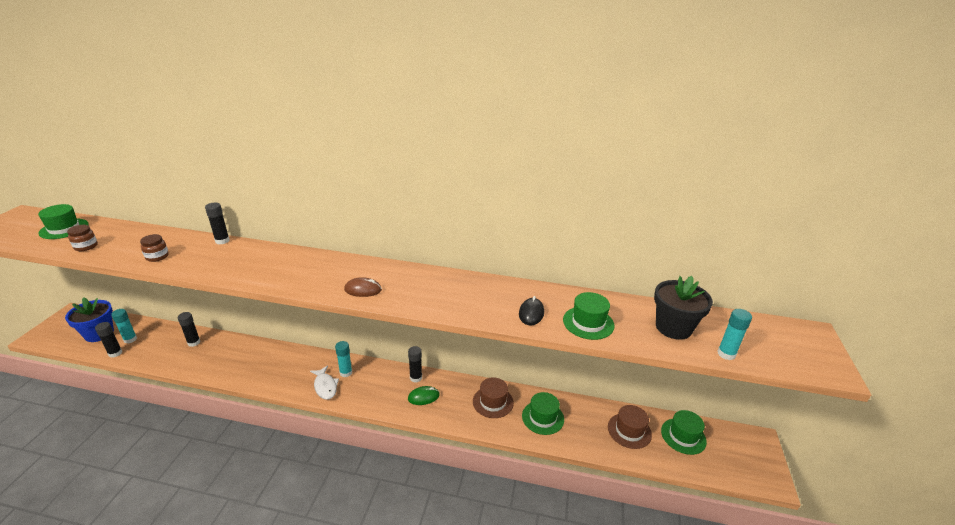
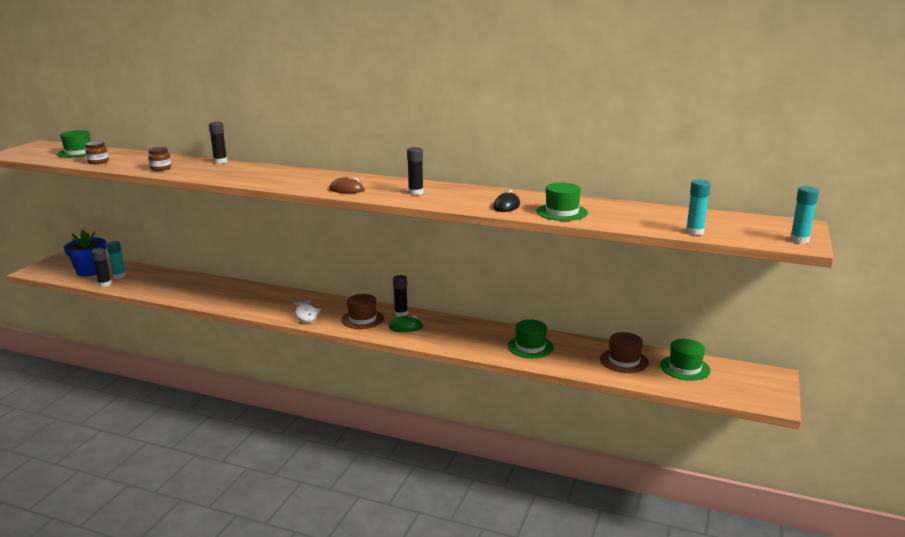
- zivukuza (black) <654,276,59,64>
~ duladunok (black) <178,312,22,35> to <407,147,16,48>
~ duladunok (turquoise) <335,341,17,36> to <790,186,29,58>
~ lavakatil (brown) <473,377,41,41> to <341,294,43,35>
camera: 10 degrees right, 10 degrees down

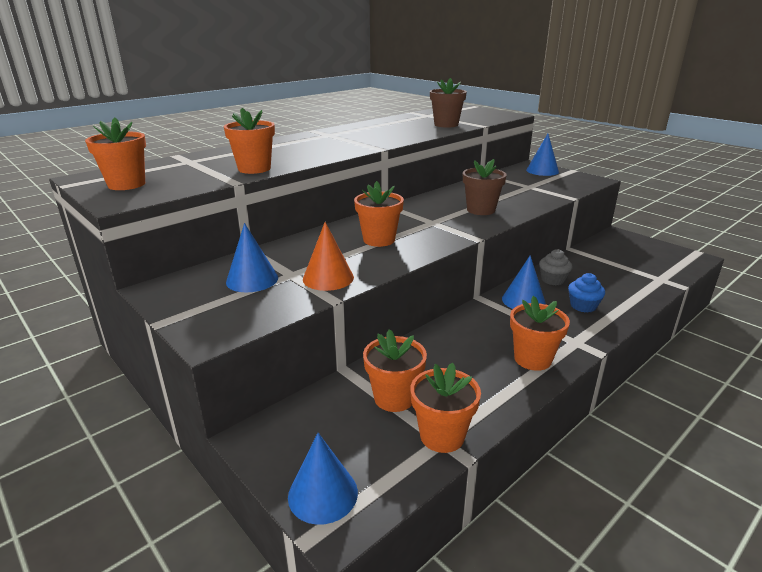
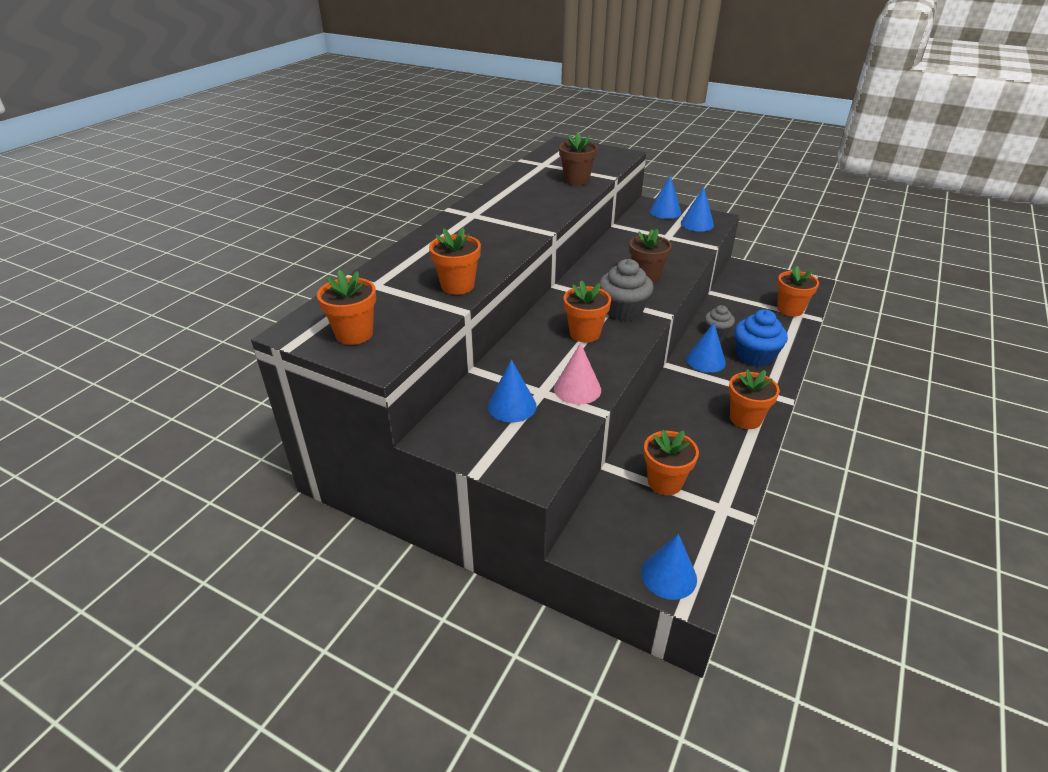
+ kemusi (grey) <599,259,55,62>
+ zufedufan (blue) <681,187,33,45>
~ zivukuza (orange) <410,363,71,90> to <777,266,42,51>
~ zufedufan (orange) <303,222,51,69> to zufedufan (pink) <554,343,47,62>
~ kemusi (blue) <568,273,37,40> = <735,309,53,58> x1.64
camera: 20 degrees left, 10 degrees up

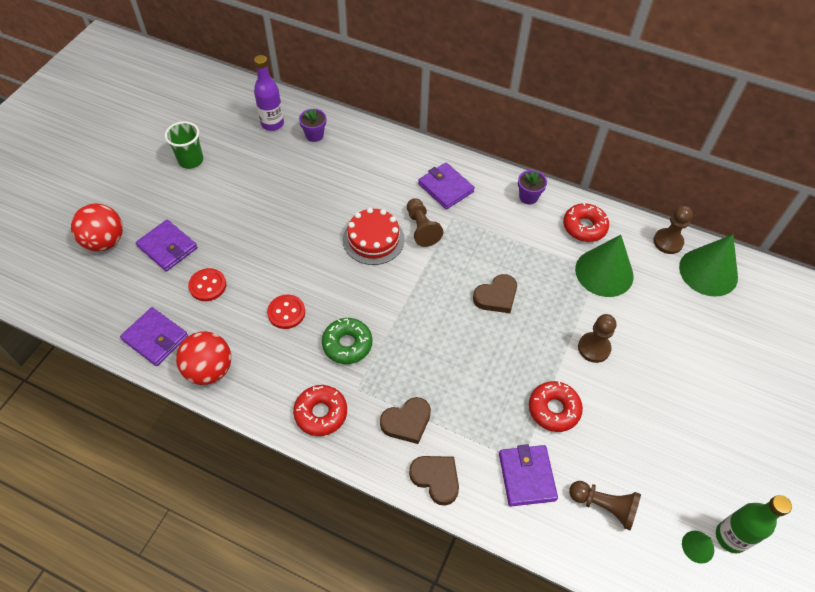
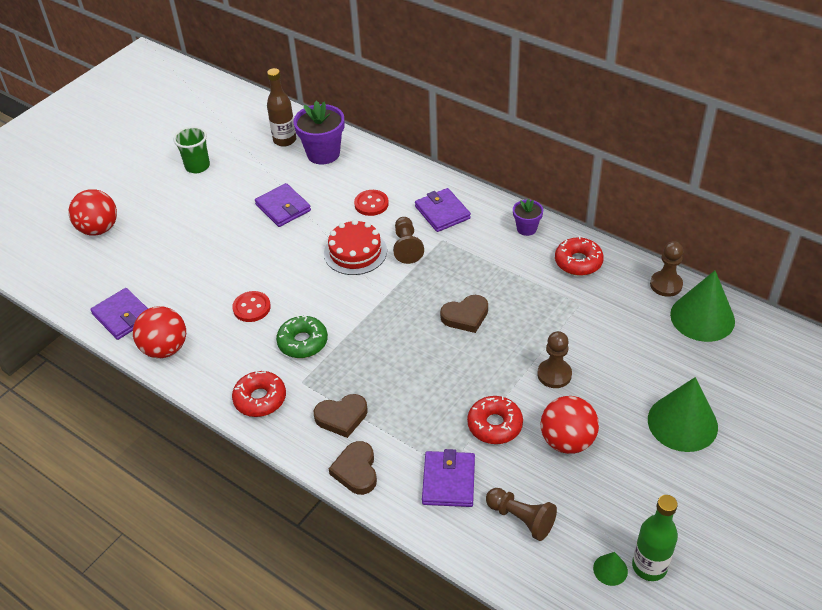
+ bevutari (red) <541,396,58,58>
~ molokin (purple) <136,219,62,53> to <255,183,56,44>
~ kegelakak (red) <188,268,38,33> to <354,190,35,26>
~ zufedufan (green) <575,235,59,62> to <648,377,70,75>
~ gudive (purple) <254,55,30,76> to gudive (brown) <267,68,29,79>
~ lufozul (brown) <409,456,50,50> = <329,441,48,54> 150 degrees counterclockwise
~ zivukuza (purple) <299,108,27,34> = <293,101,51,64> x1.81
camera: 15 degrees right, 10 degrees down

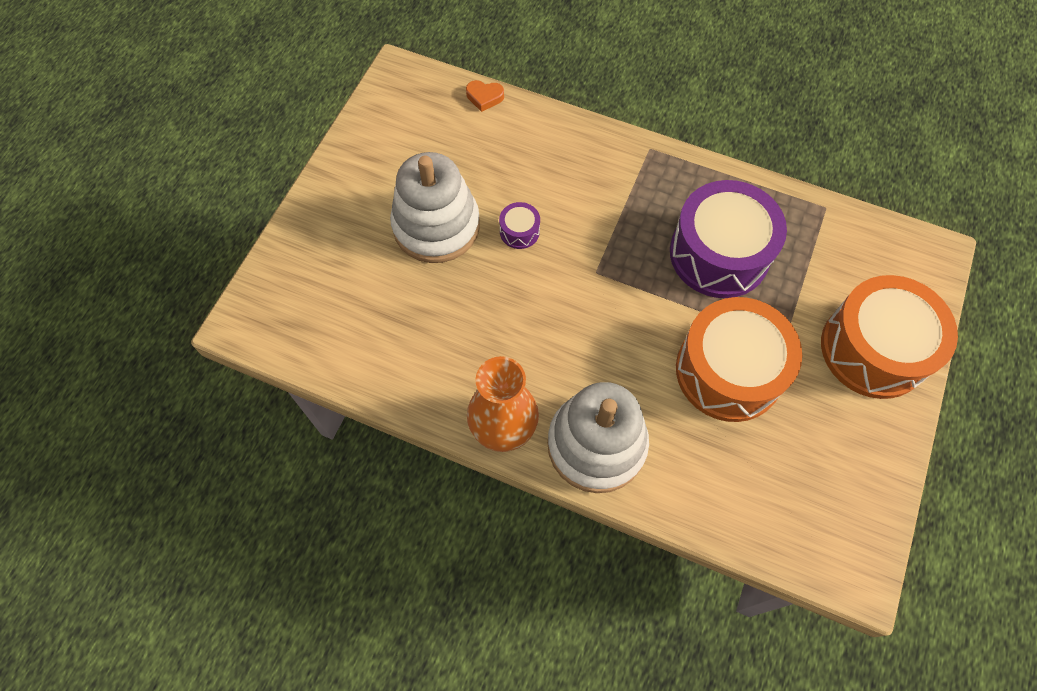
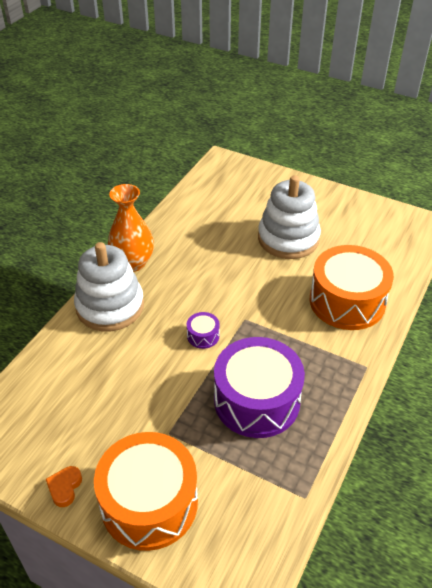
~ lufozul (orange) <466,80,38,32> to <46,466,36,41>
~ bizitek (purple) <499,202,41,47> to <187,312,33,37>
~ bizitek (orange) <676,297,126,125> to <310,245,84,85>
camera: 95 degrees right, 20 degrees down

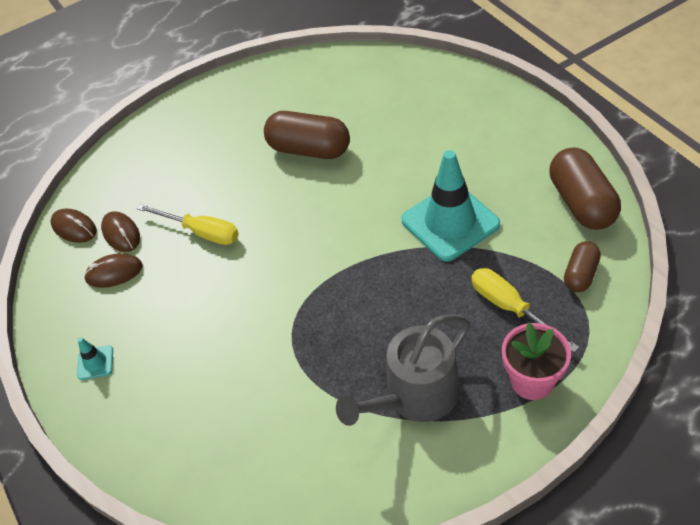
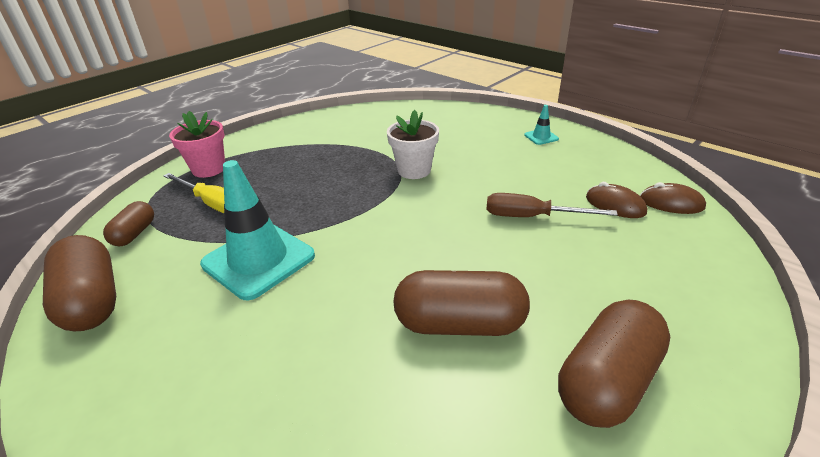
- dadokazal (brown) <84,253,59,35>
- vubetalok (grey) <336,314,134,112>
+ zivukuza (white) <387,110,52,69>
+ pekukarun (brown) <558,300,112,128>
~ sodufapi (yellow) <137,204,102,41> to sodufapi (brown) <486,193,132,24>
camera: 160 degrees right, 15 degrees down

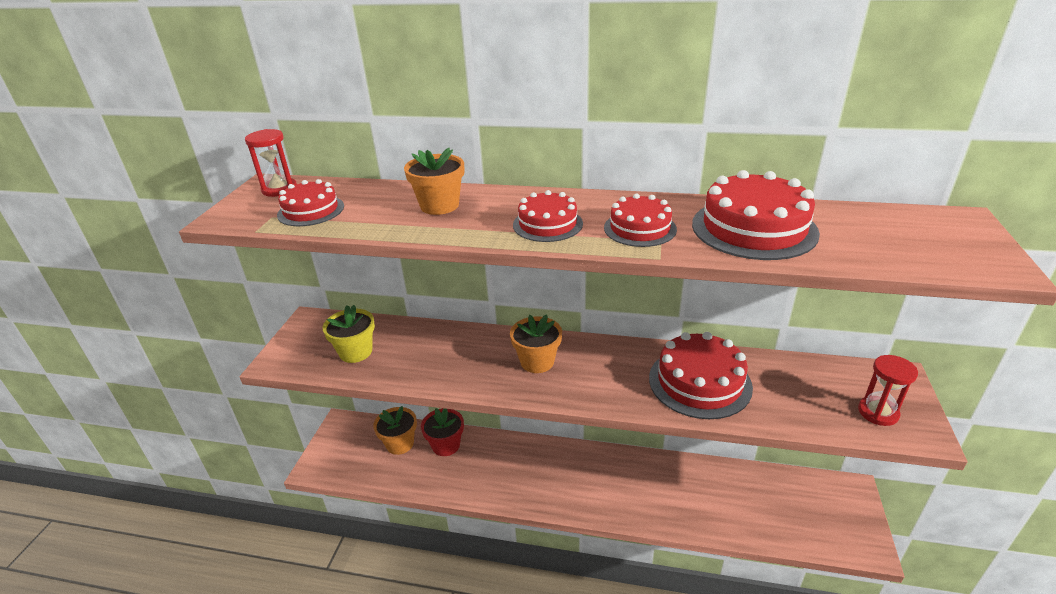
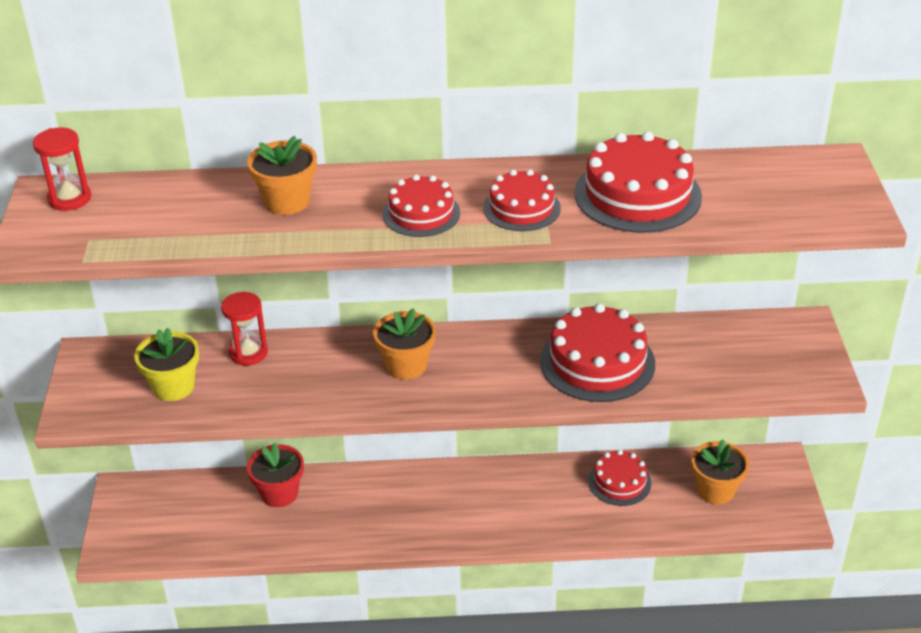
~ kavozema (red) <277,179,67,47> to <588,450,63,56>
~ zivukuza (orange) <373,406,44,49> to <691,439,58,65>
~ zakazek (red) <858,355,60,71> to <221,292,47,73>
camera: 15 degrees left, 5 degrees up

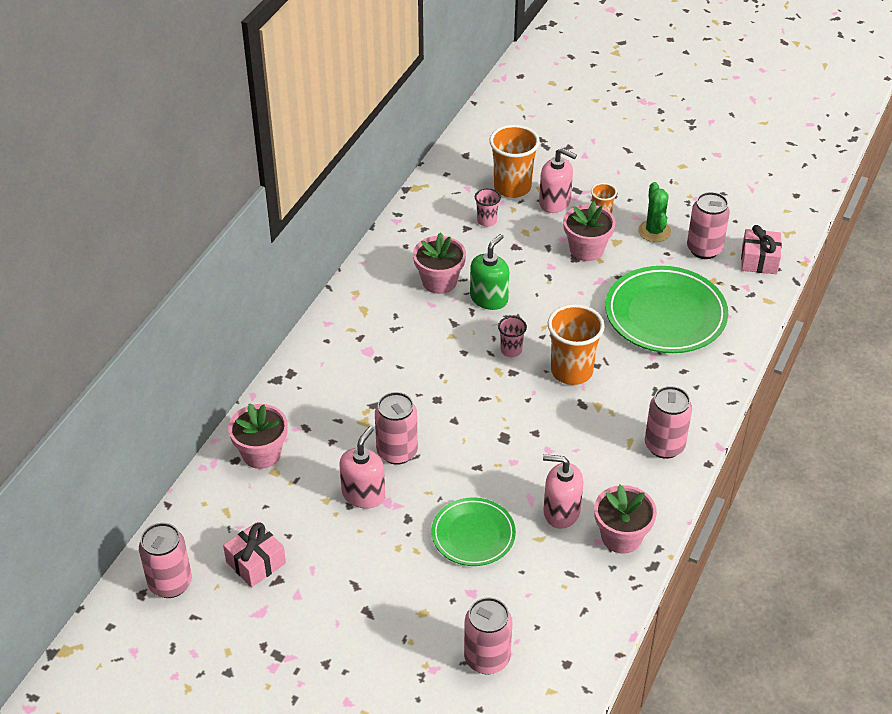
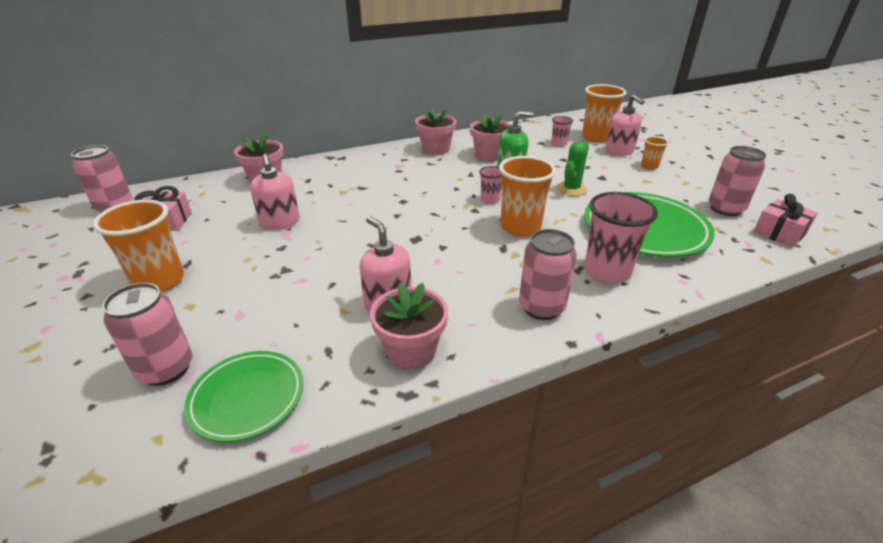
- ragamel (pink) <375,392,43,73>
+ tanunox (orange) <93,199,91,93>
+ tanunox (pink) <584,192,74,92>
~ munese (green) <431,498,85,68> to <184,351,119,91>
~ zivukuza (pink) <563,201,53,60> to <415,108,41,47>
~ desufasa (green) <638,182,33,60> to <557,141,32,55>
~ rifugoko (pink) <339,426,46,82> = <250,154,50,76> 90 degrees clockwise
camera: 40 degrees right, 10 degrees down

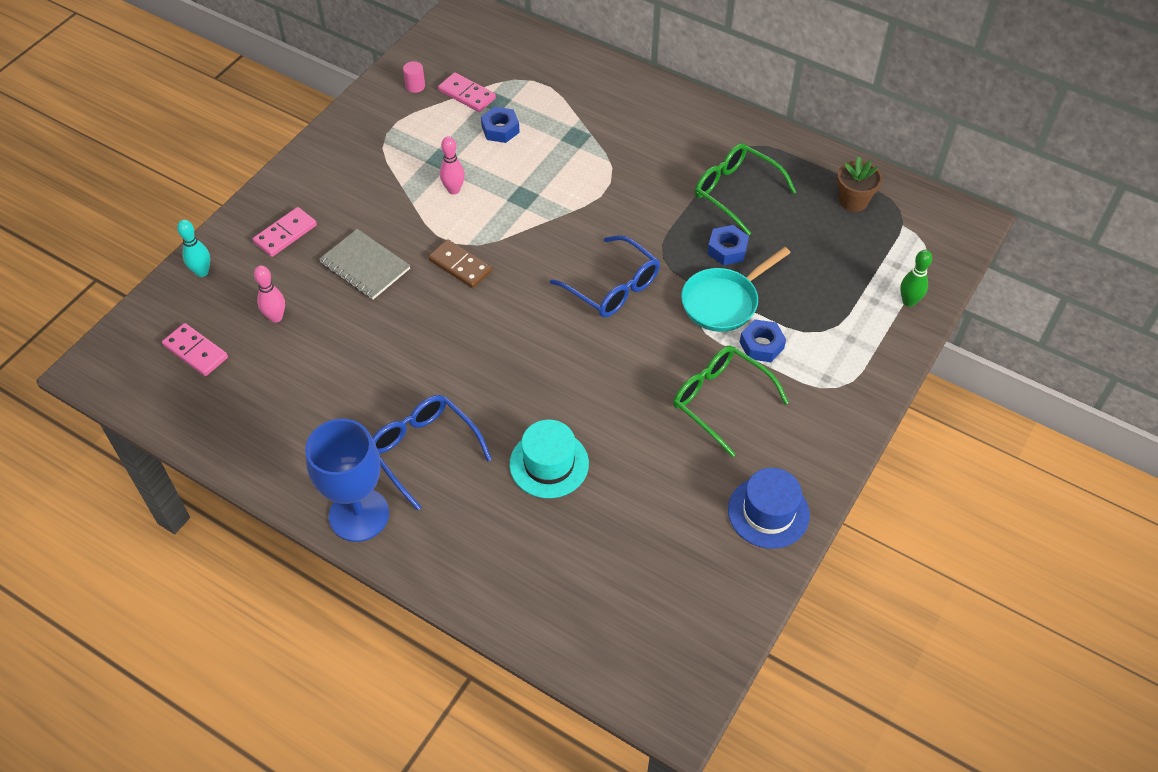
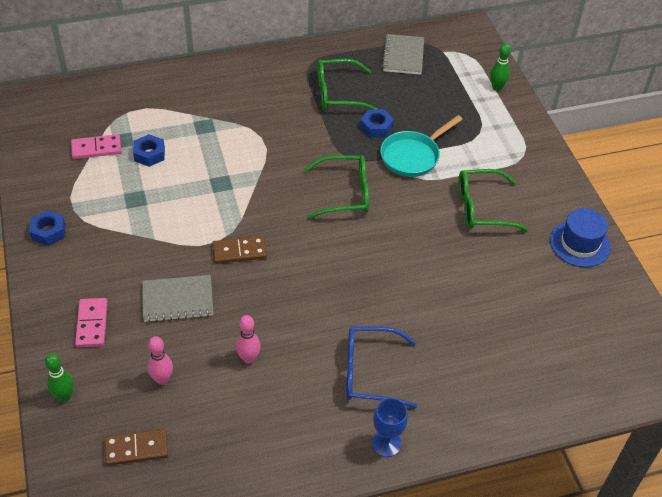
- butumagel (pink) <403,61,22,32>
- lavakatil (turquoise) <509,420,80,78>
~ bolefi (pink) <440,136,25,59> to <236,315,25,49>
~ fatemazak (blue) <740,319,46,43> to <29,210,36,36>
~ zivukuza (brown) <837,157,45,55> to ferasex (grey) <382,34,42,41>
~ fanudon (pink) <162,323,66,53> to fanudon (brown) <104,429,64,37>
~ bolefi (turquoise) <177,220,33,57> to bolefi (green) <45,353,29,49>
~ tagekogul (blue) <550,235,110,82> to tagekogul (green) <304,155,65,64>
~ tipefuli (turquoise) <681,247,109,85> = <380,115,83,62> 45 degrees clockwise
~ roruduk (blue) <305,419,84,123> = <372,398,36,59> x0.56
camera: 50 degrees left, 5 degrees down

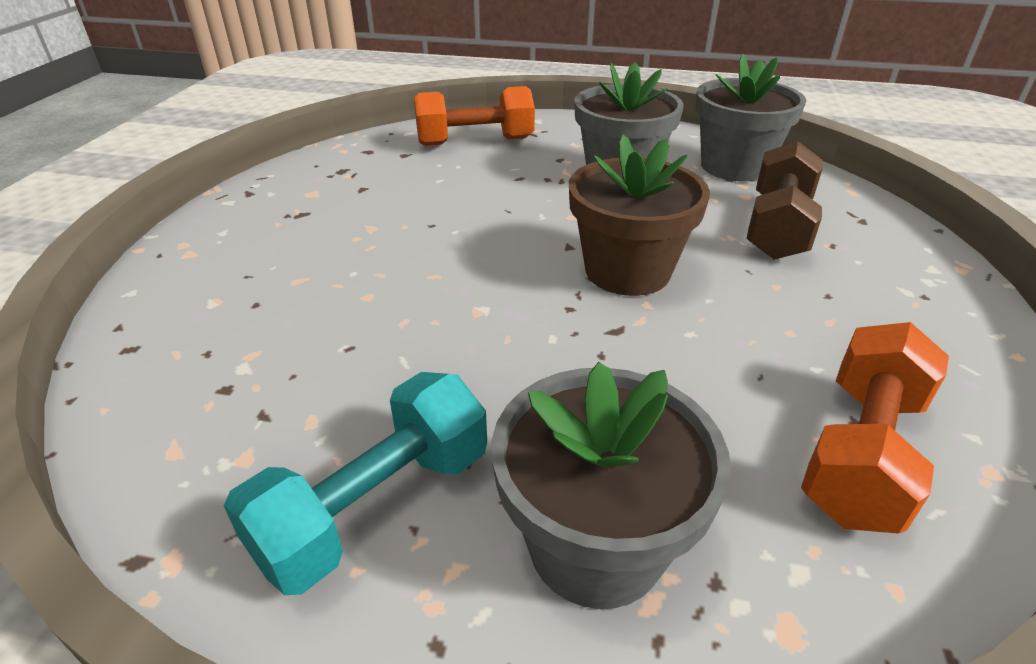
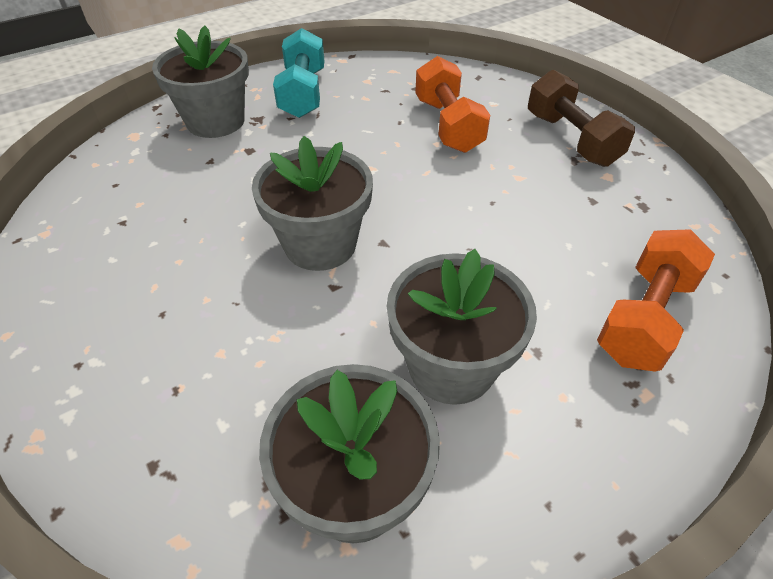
~ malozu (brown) <747,141,76,119> to <528,70,107,97>
~ malozu (orange) <801,322,148,212> to <415,56,75,97>
~ zivukuza (brown) <569,135,141,161> to zivukuza (grey) <252,136,121,135>
camera: 135 degrees right, 10 degrees up

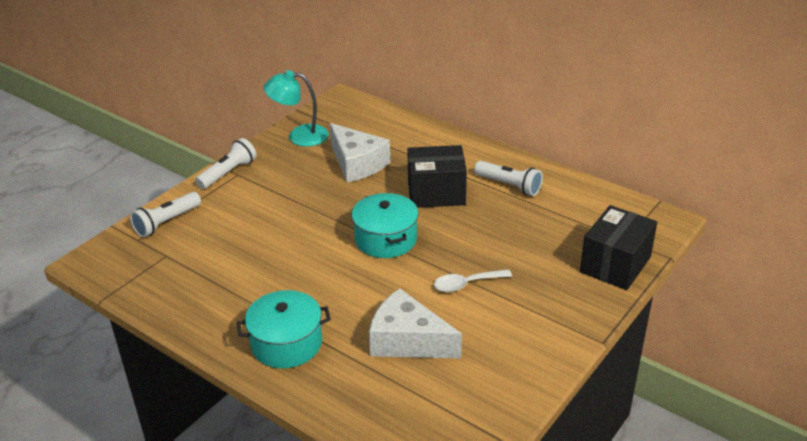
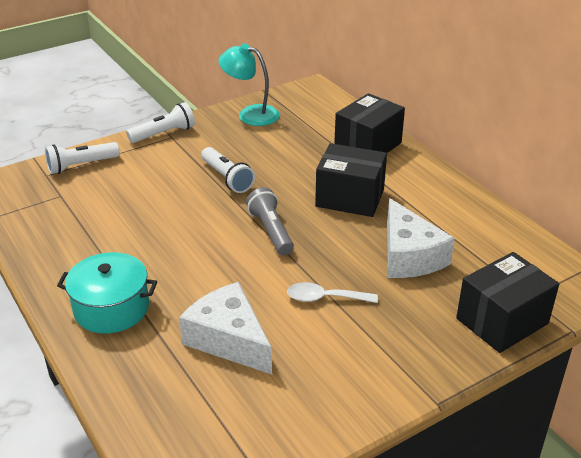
+ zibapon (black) <334,93,71,60>
~ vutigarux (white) <330,123,60,59> to <387,198,68,80>
~ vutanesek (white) <474,161,69,35> to <201,147,54,46>
~ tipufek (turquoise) <352,193,66,65> to vutanesek (grey) <246,187,48,68>
camera: 20 degrees right, 0 degrees up

